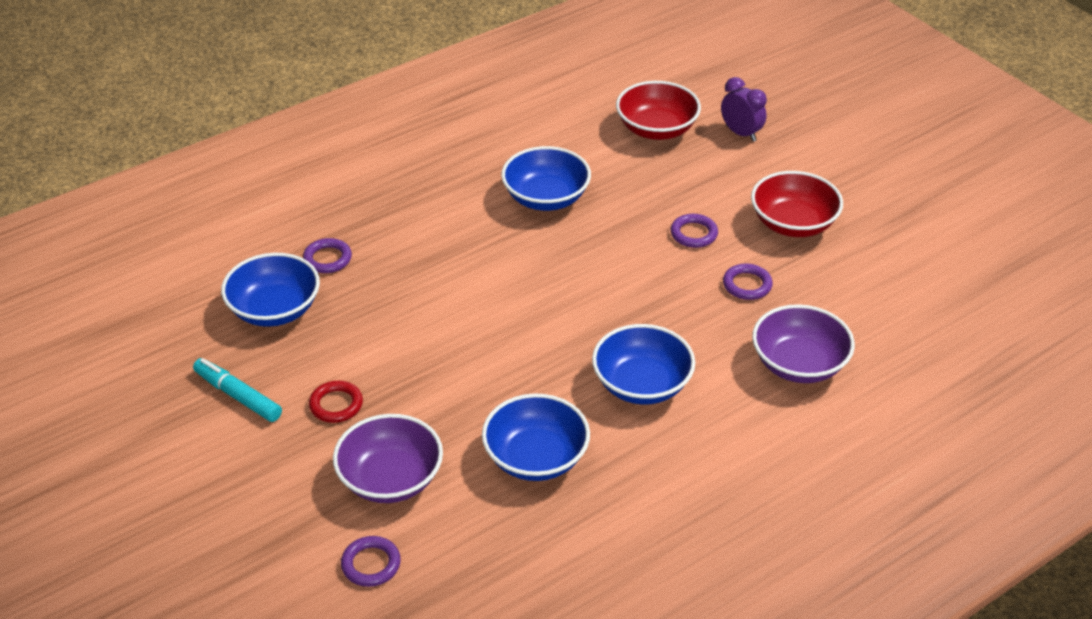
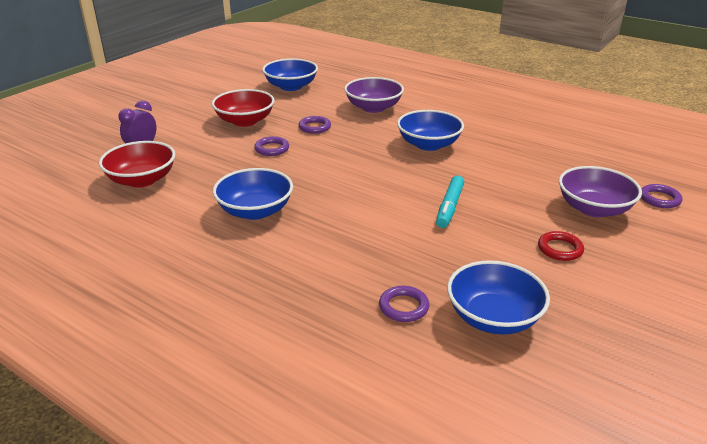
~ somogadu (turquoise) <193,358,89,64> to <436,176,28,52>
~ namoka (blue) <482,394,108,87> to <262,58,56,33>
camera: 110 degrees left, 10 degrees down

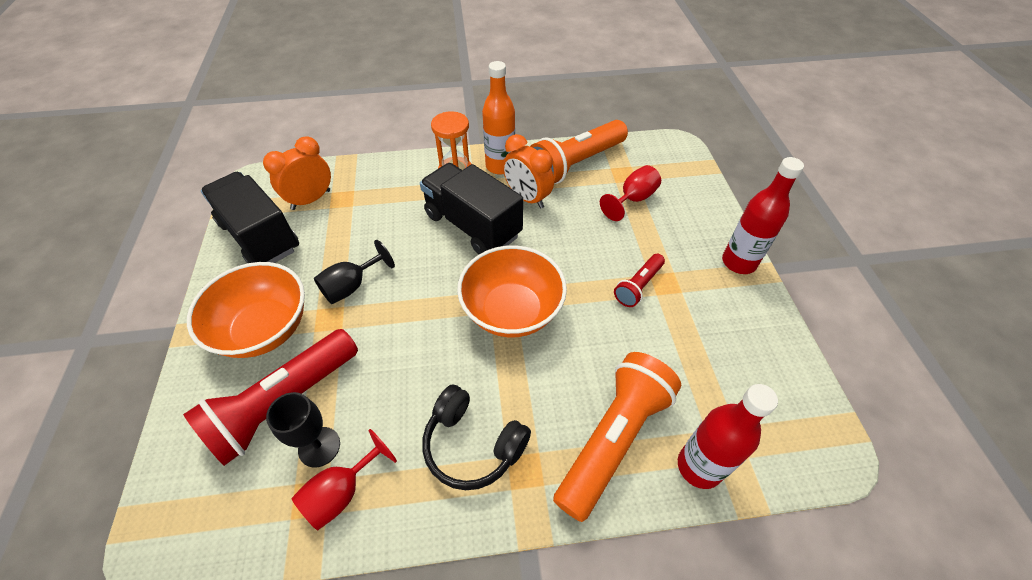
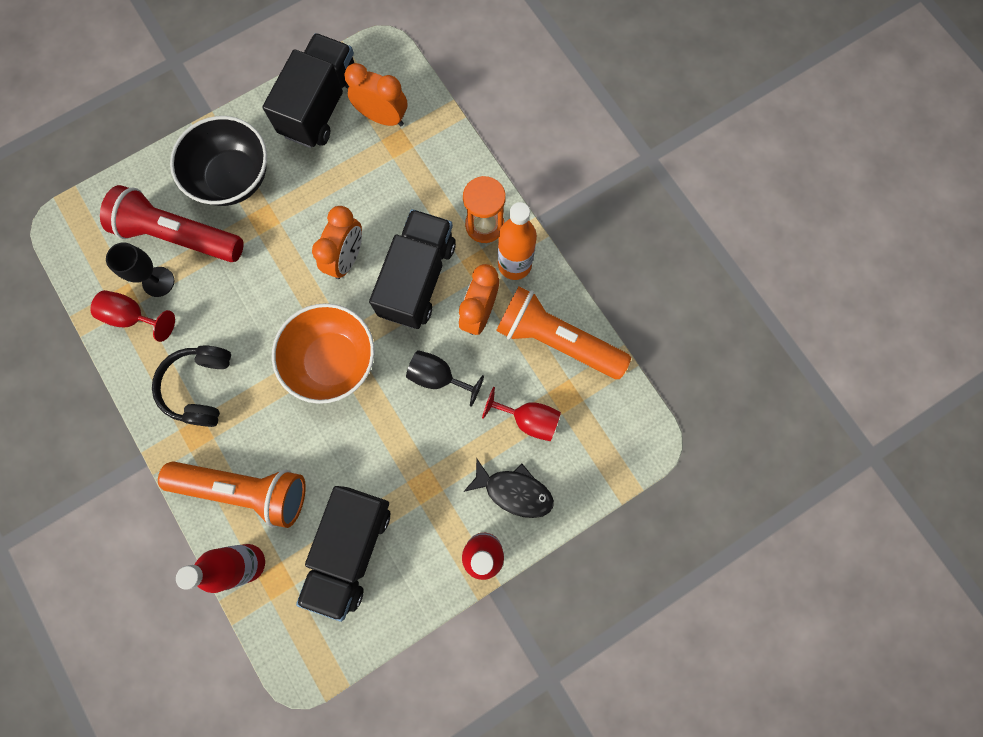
- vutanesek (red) <614,254,51,53>
+ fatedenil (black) <296,486,94,136>
+ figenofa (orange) <312,206,50,73>
+ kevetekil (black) <463,458,91,60>
~ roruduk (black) <314,240,81,64> to <406,350,78,56>
~ namoka (orange) <187,262,118,96> to namoka (black) <170,116,97,90>
camera: 65 degrees right, 25 degrees up

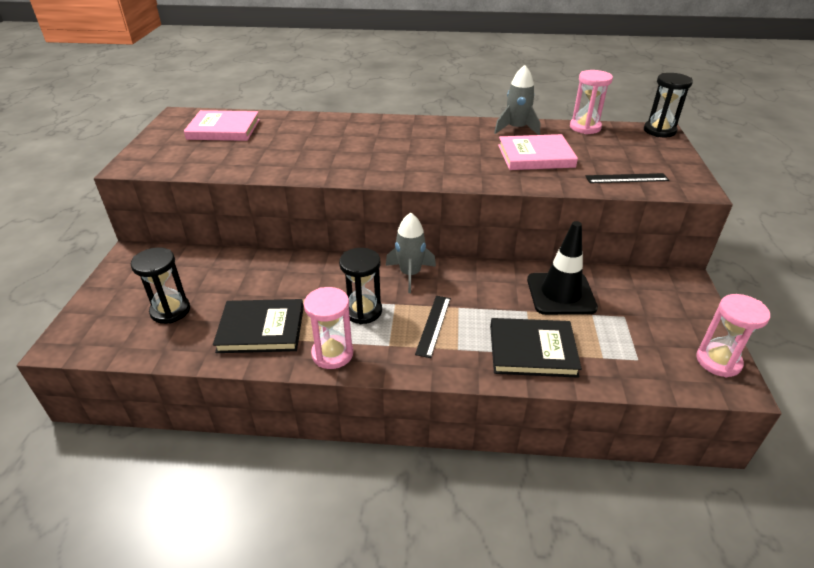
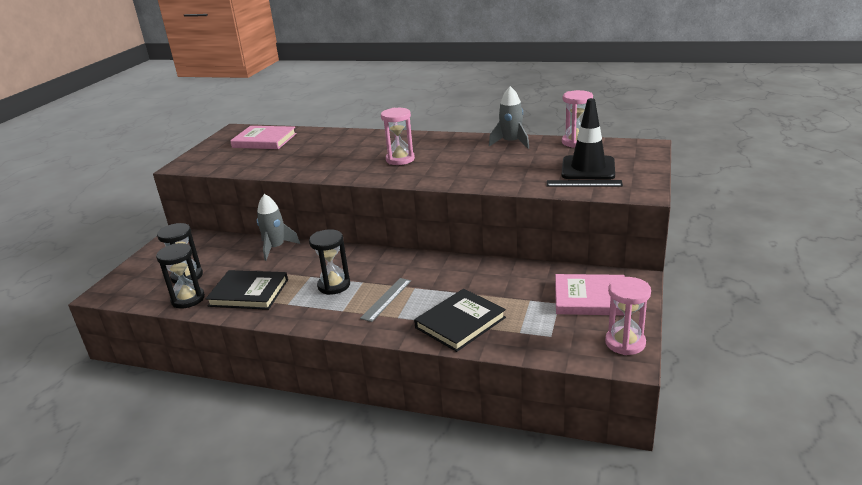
~ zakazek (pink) <304,287,49,82> to <381,108,34,57>
~ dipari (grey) <386,213,50,80> to <257,194,43,67>
~ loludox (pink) <498,134,80,36> to <555,274,70,42>
~ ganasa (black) <527,221,71,94> to <562,98,53,82>
~ zakazek (black) <644,73,49,65> to <156,243,49,65>
~ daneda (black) <415,296,36,62> to daneda (grey) <360,278,51,44>
~ loludox (black) <490,318,92,60> = <414,289,92,63> 60 degrees counterclockwise
camera: 15 degrees right, 10 degrees down

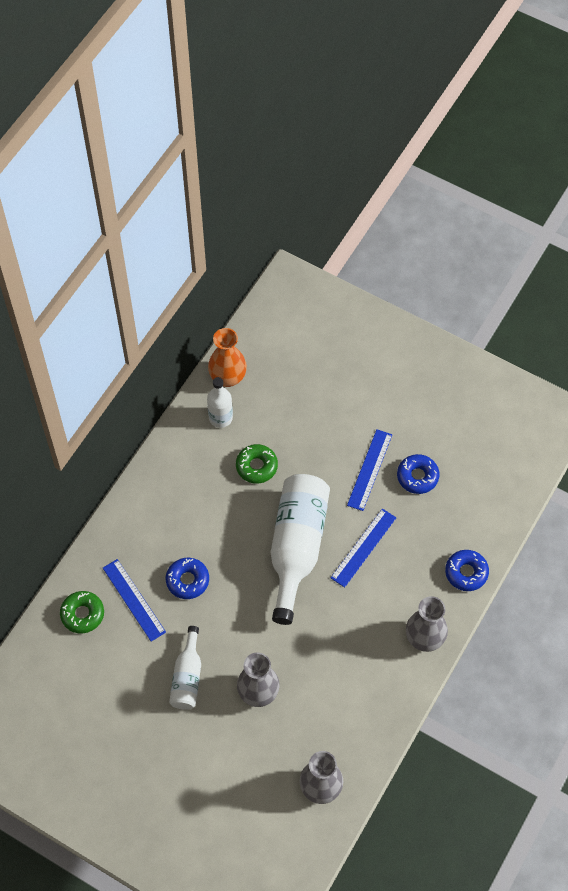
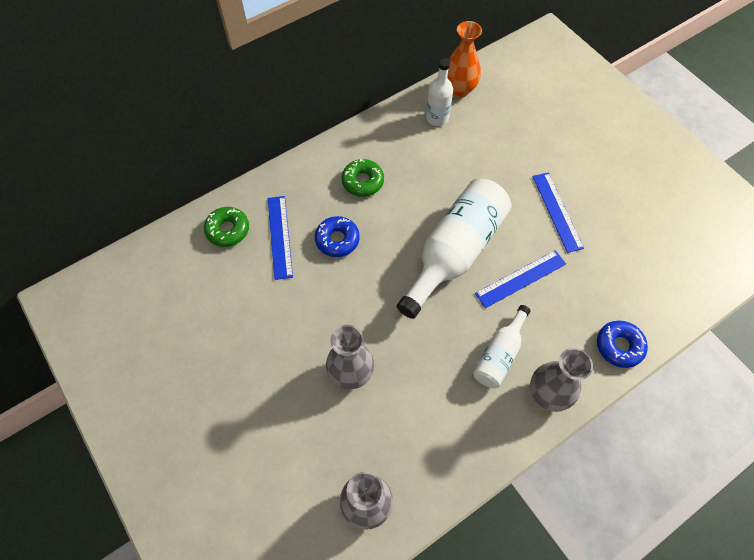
- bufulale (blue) <397,454,42,40>
~ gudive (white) <169,626,32,84> to <473,305,57,83>
~ bufulale (green) <236,444,42,40> to <341,159,43,38>
~ daneda (blue) <347,429,45,82> = <533,172,51,81> 60 degrees counterclockwise
camera: 25 degrees right, 0 degrees up

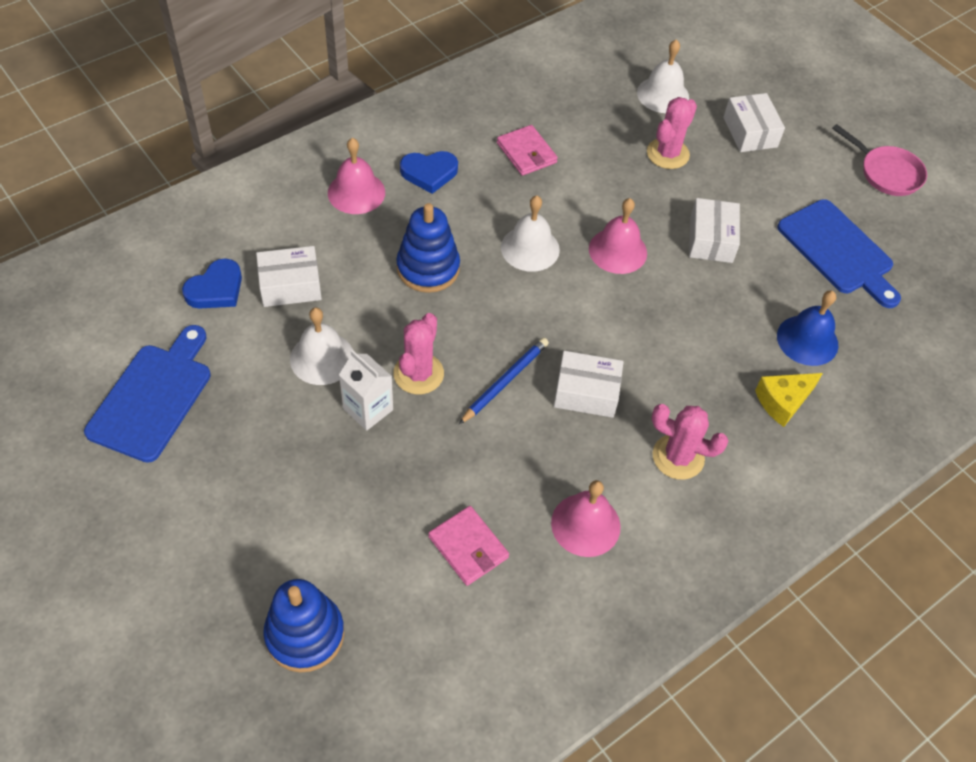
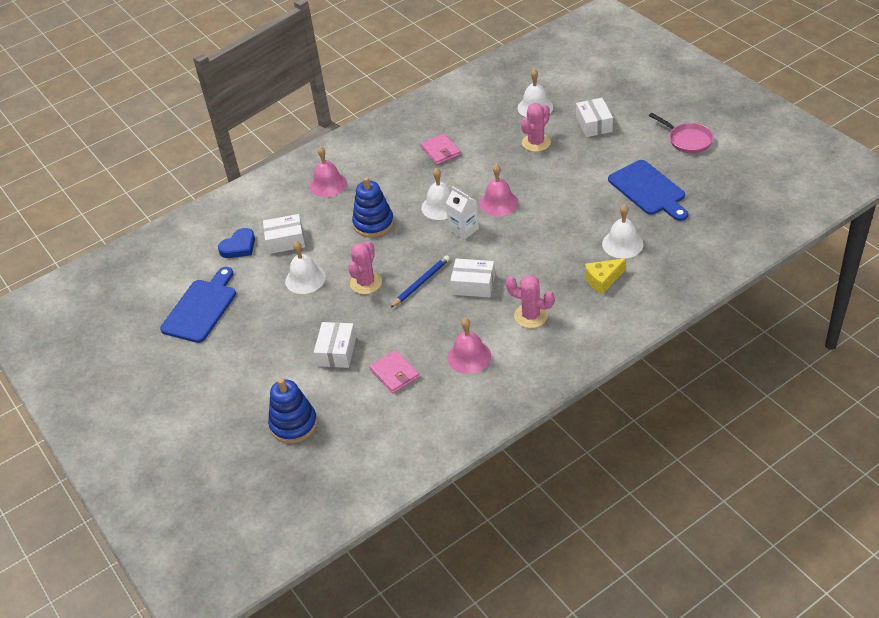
- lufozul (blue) <400,151,58,43>
~ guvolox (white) <339,350,54,81> to <446,186,33,54>
~ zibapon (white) <689,198,51,65> to <314,322,42,46>
~ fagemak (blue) <777,290,61,76> to fagemak (white) <602,204,41,54>
camera: 10 degrees right, 10 degrees down

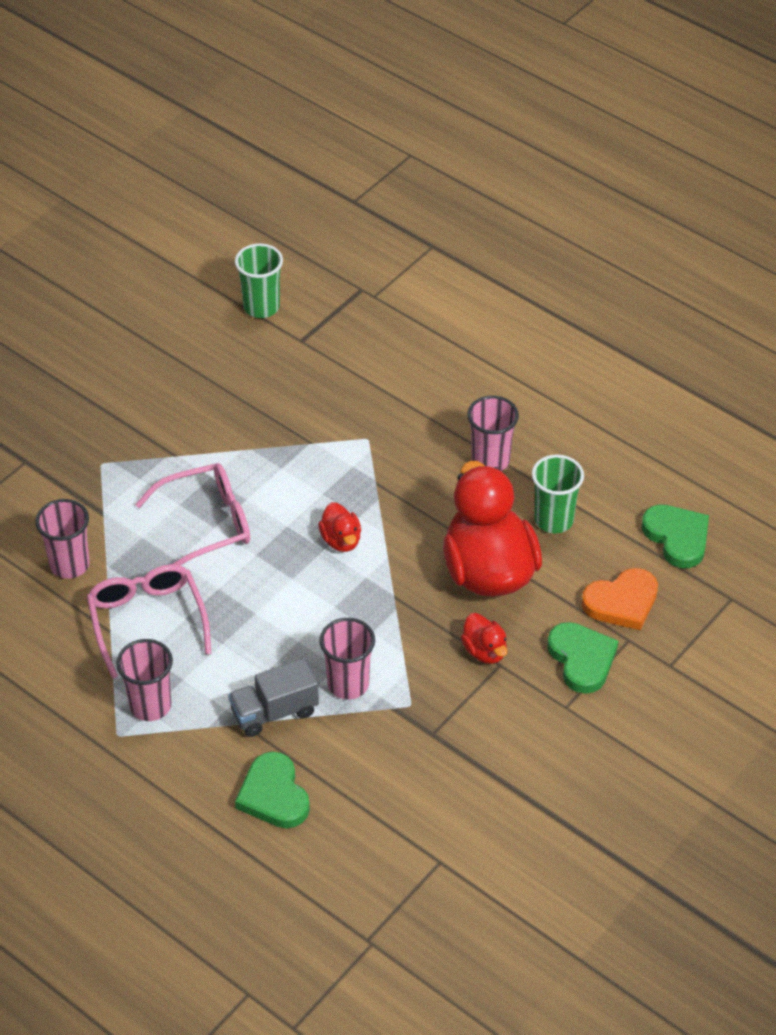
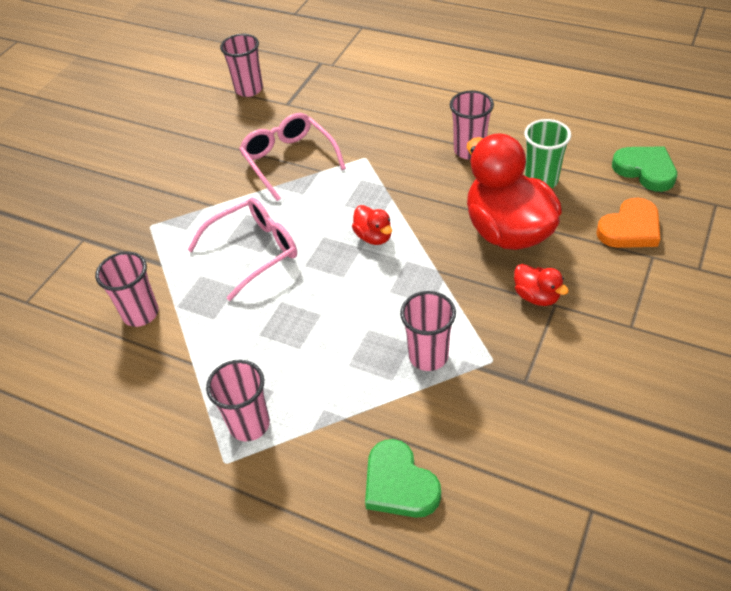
- fatedenil (grey) <228,658,91,79>
- lufozul (green) <547,622,71,72>
~ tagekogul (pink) <87,564,124,115> to <239,113,107,88>
~ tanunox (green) <235,243,48,75> to tanunox (pink) <220,34,43,63>
camera: 10 degrees left, 0 degrees up

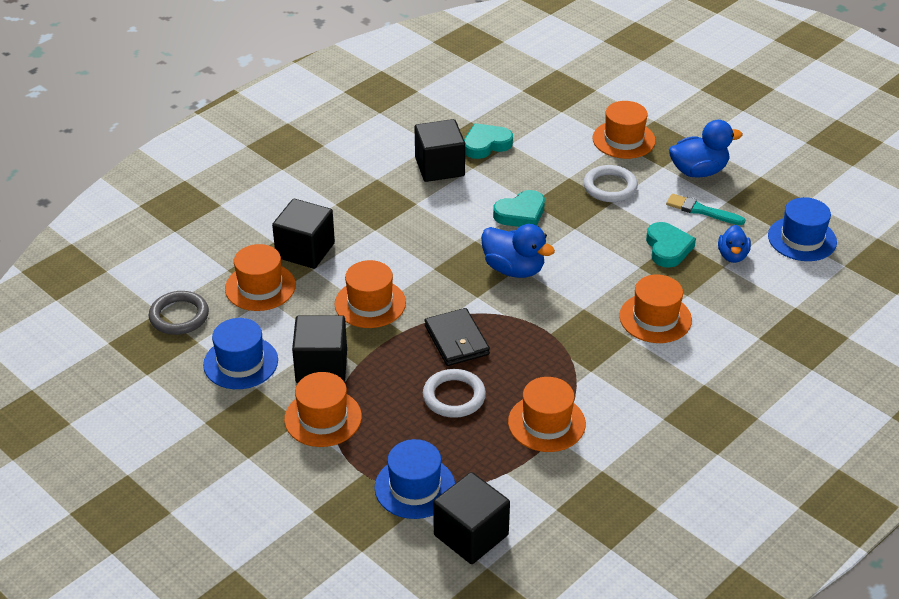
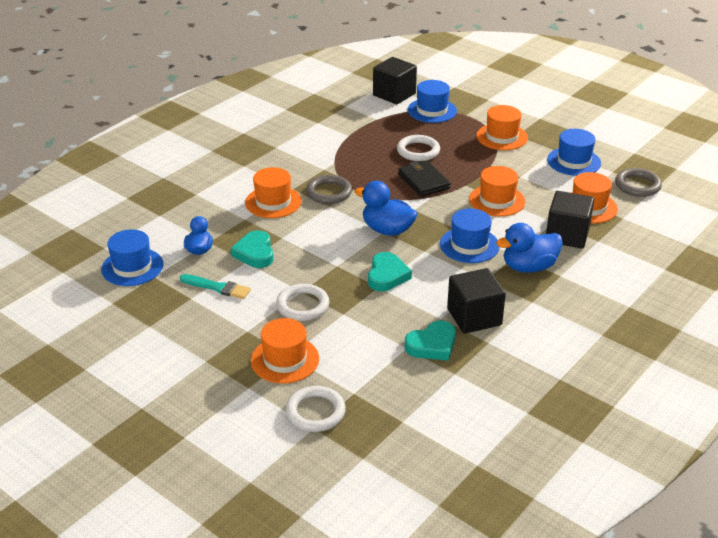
- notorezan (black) <292,315,55,68>
- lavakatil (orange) <508,377,78,75>
+ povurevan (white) <285,386,61,46>
+ povurevan (grey) <306,175,46,29>
+ lavakatil (blue) <440,208,60,55>
~ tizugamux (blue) <669,120,74,58> to <496,223,67,50>
~ lufozul (turquoise) <493,190,52,37> = <368,252,44,39> 135 degrees clockwise
camera: 175 degrees right, 5 degrees down

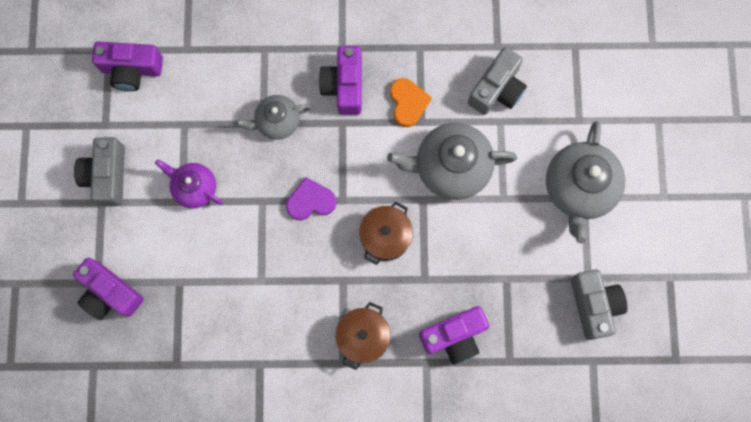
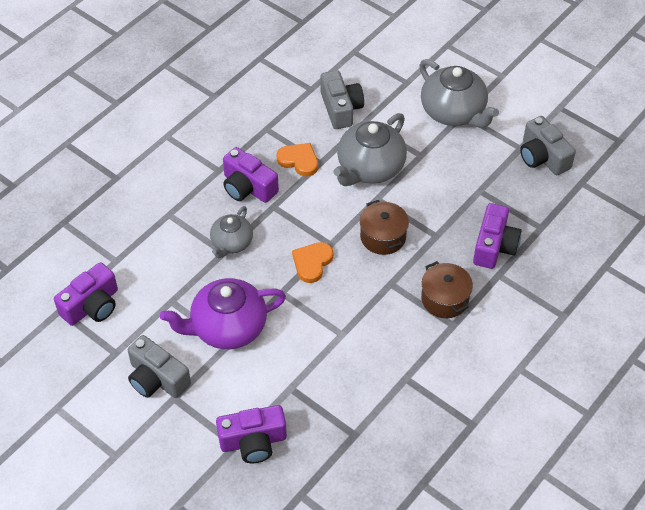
~ lufozul (purple) <286,177,50,43> to lufozul (orange) <292,242,41,41>
~ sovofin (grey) <571,269,56,71> = <520,116,56,59> 150 degrees counterclockwise
~ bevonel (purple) <155,160,68,48> = <160,278,126,71> x1.68
camera: 50 degrees left, 25 degrees down

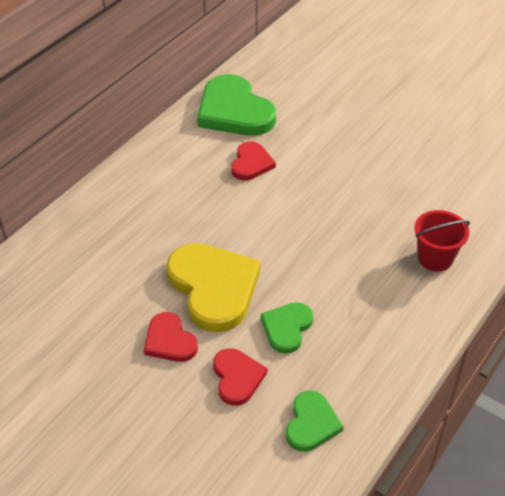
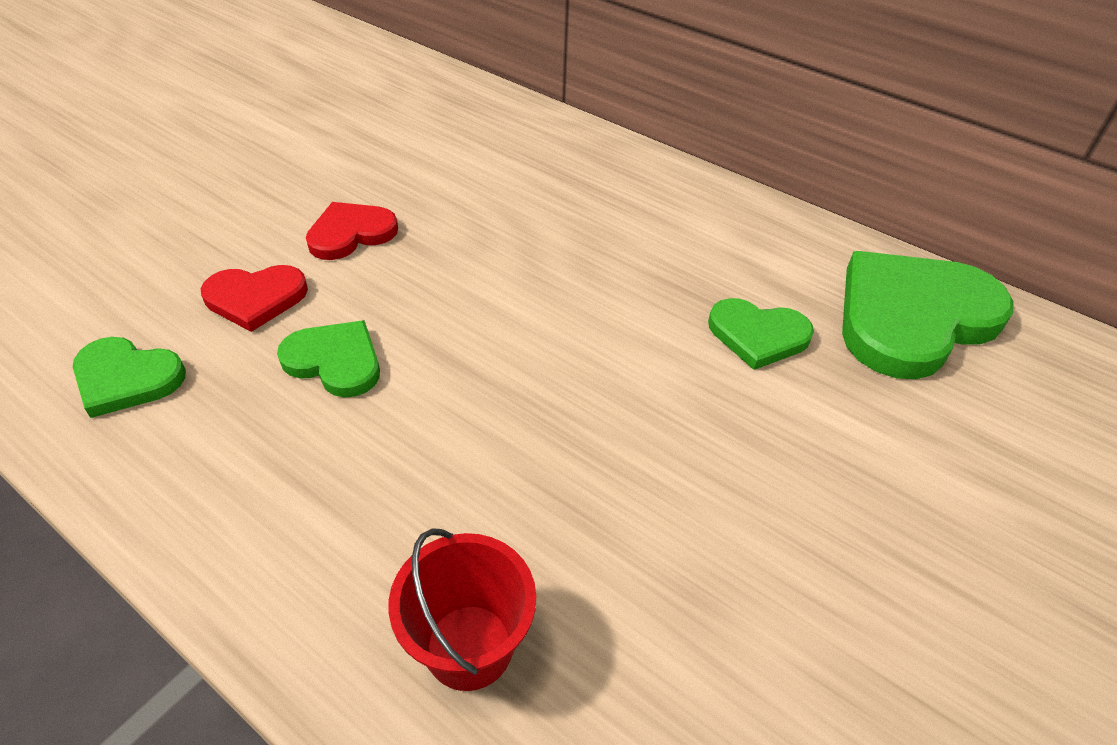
- lufozul (yellow) <166,243,95,89>
~ lufozul (red) <231,142,45,38> to lufozul (green) <708,298,106,72>
camera: 90 degrees right, 0 degrees up

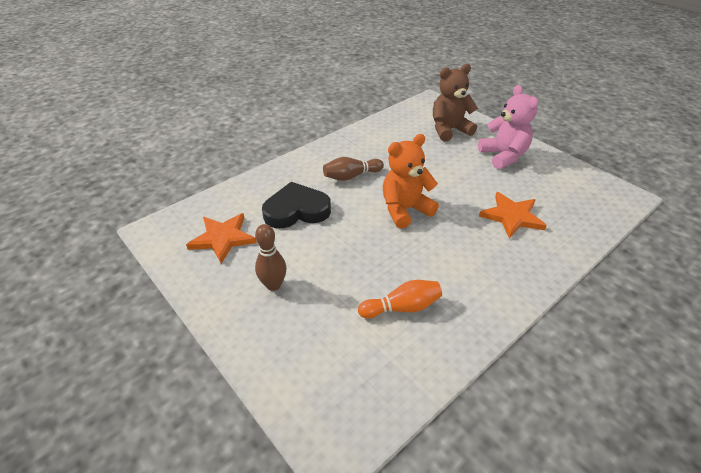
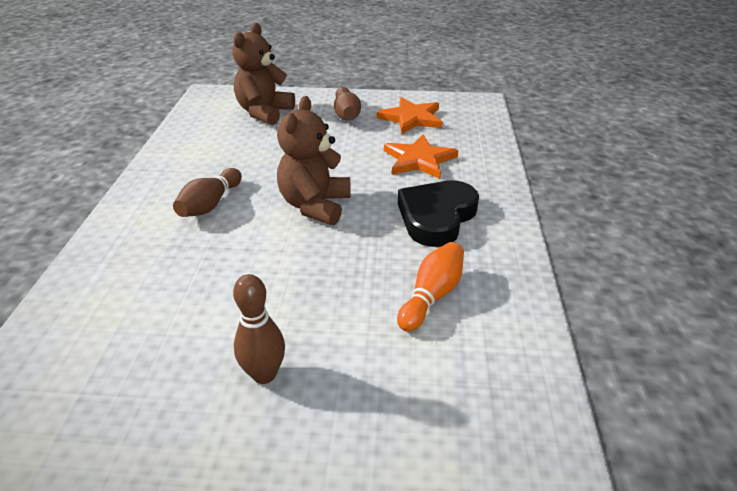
~ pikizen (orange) <186,213,71,51> to <377,97,66,37>
~ lufozul (black) <262,182,69,46> to <398,180,81,67>
~ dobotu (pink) <478,85,60,84> to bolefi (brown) <334,87,27,34>
~ dobotu (orange) <383,134,56,95> to dobotu (brown) <277,96,74,129>
camera: 45 degrees left, 5 degrees down

